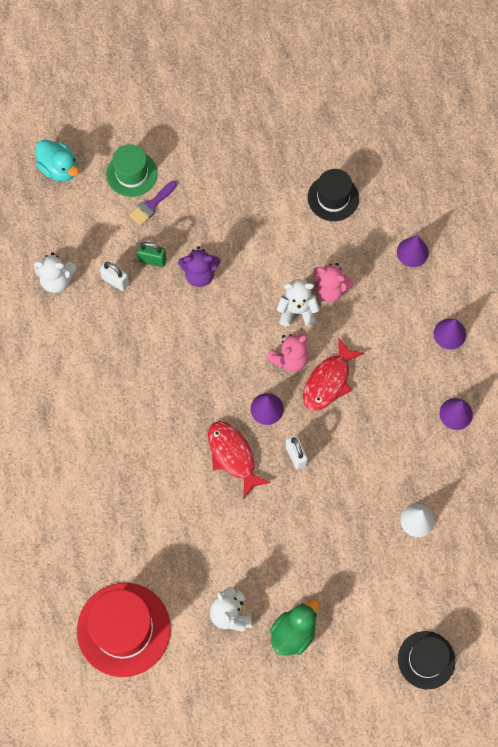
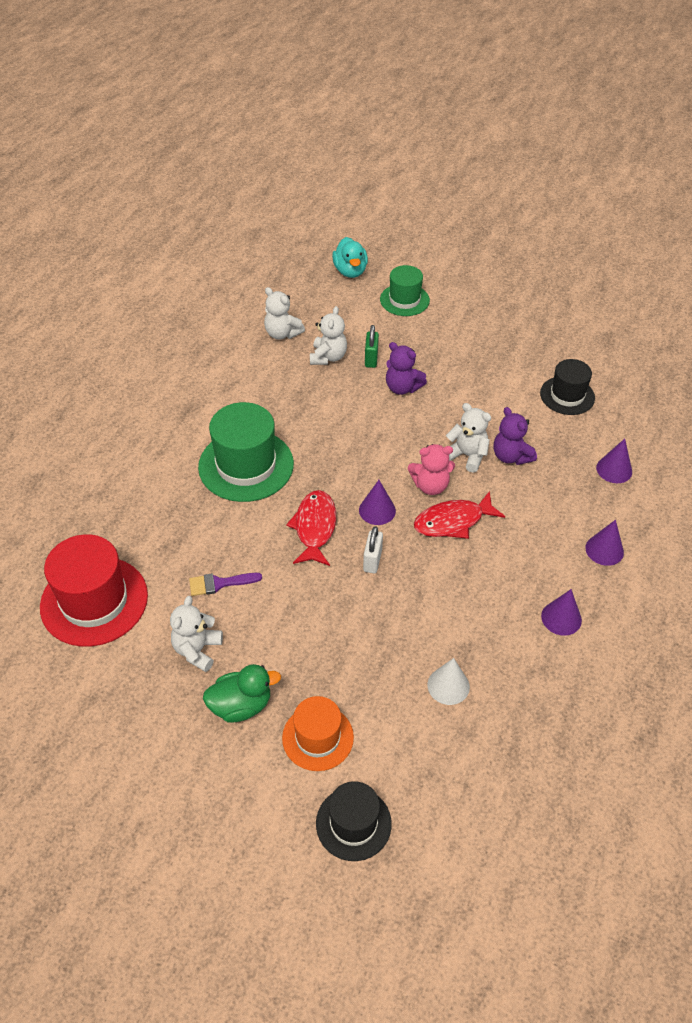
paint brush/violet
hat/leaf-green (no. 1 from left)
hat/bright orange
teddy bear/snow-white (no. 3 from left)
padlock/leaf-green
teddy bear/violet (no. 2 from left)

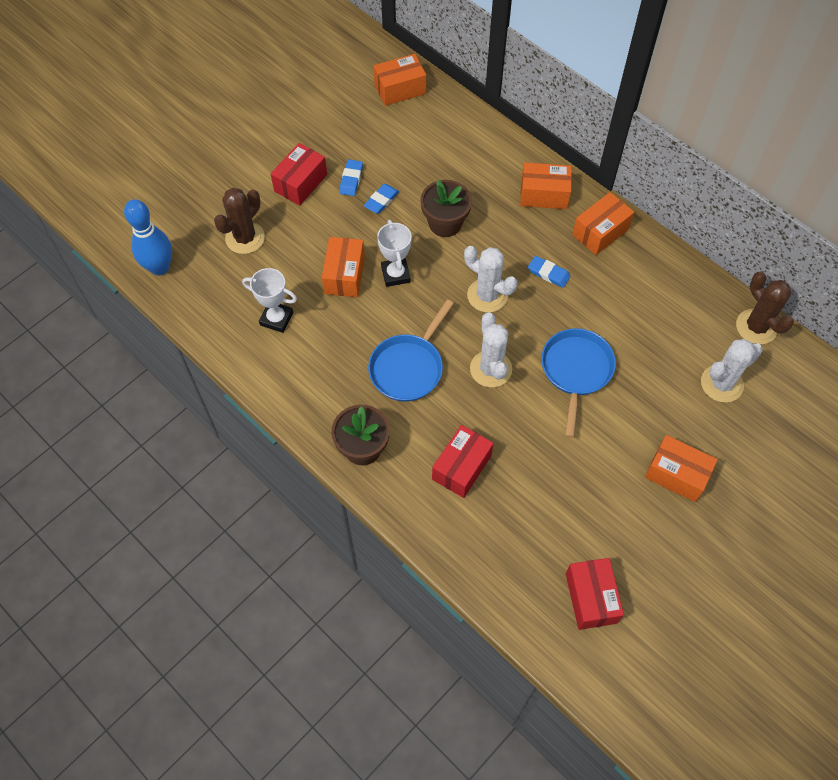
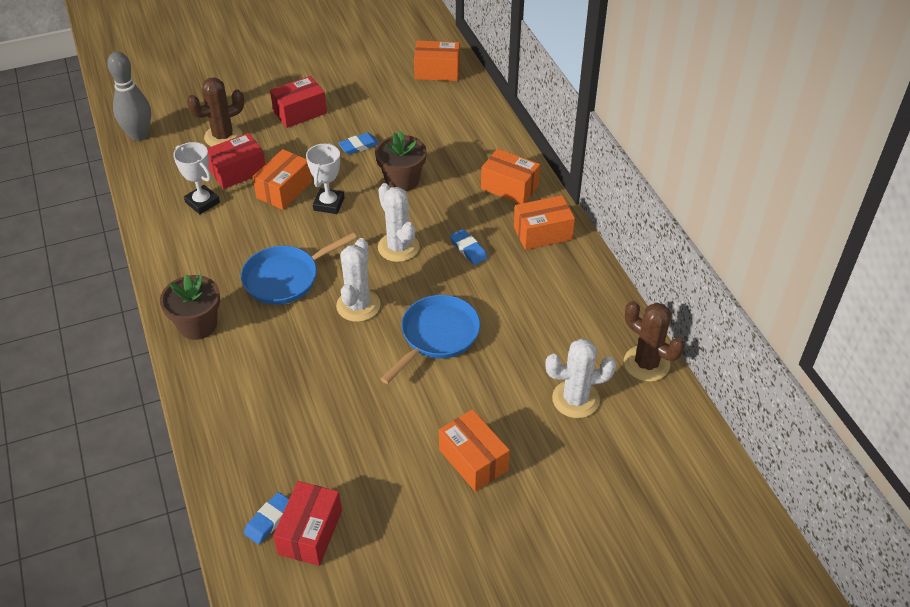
skittle/gray
box/red (no. 1 from left)
eraser/royal blue (no. 1 from left)
prickly plant/dark brown (no. 2 from left)

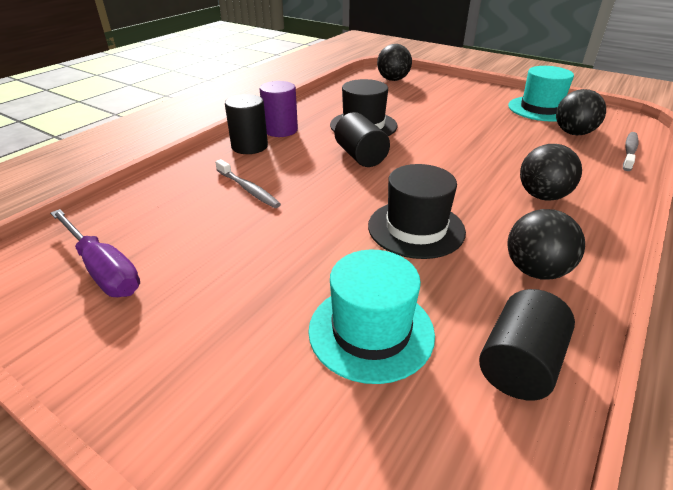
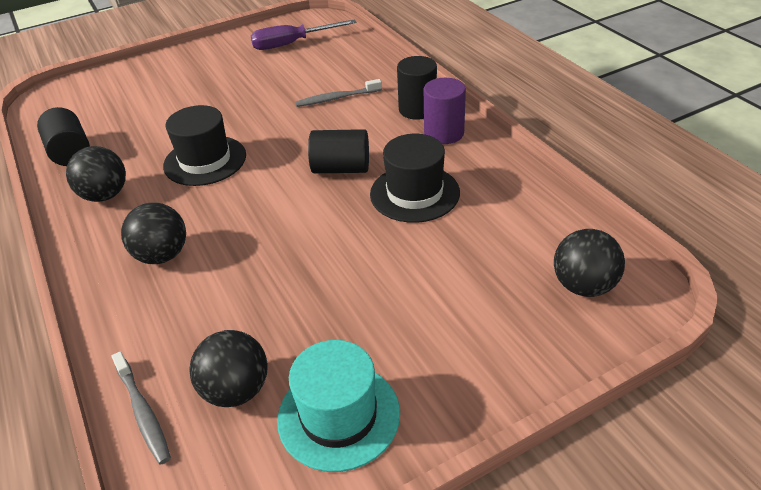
hat/teal (no. 1 from left in the first image)

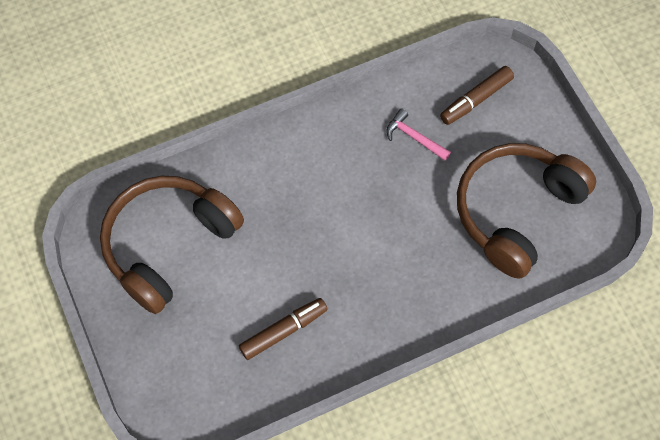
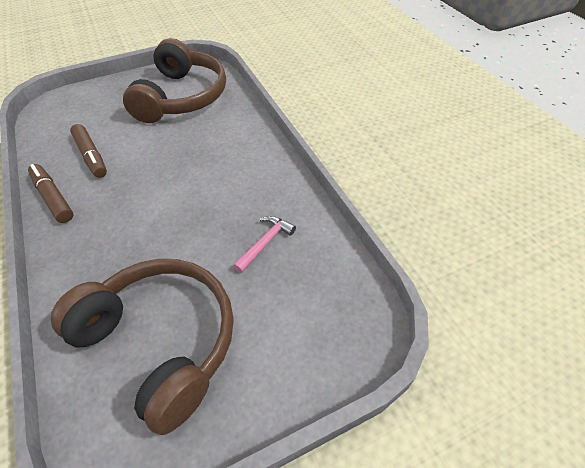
marker pen/dark brown (no. 1 from left)
over-ear headphones/dark brown (no. 2 from left)

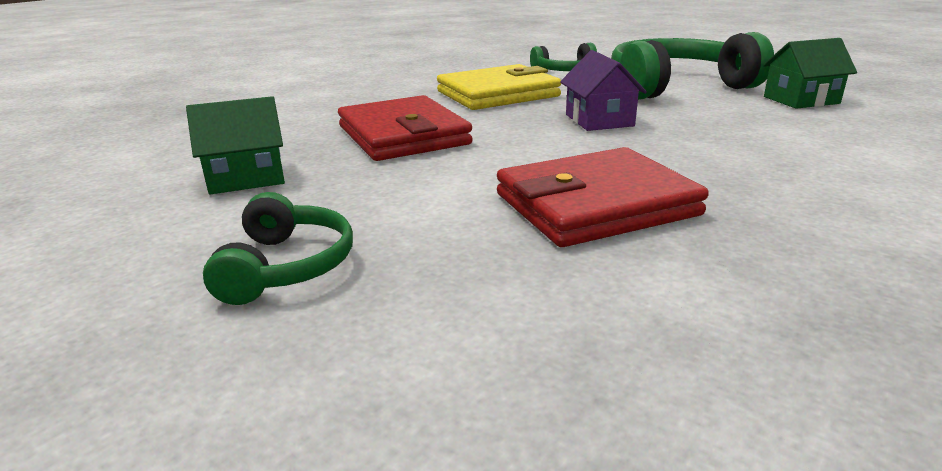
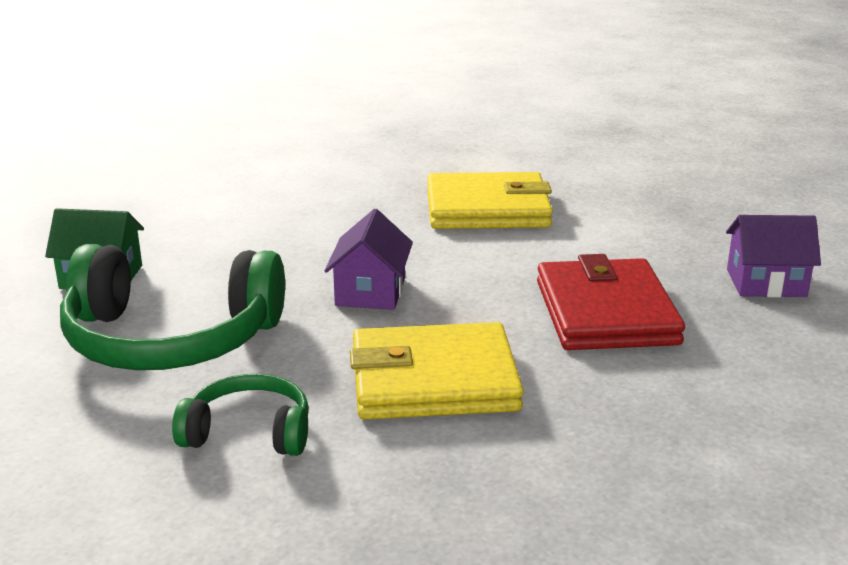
wallet/bright yellow (no. 2 from left)
toy house/violet (no. 2 from left)
over-ear headphones/leaf-green (no. 1 from left in the first image)

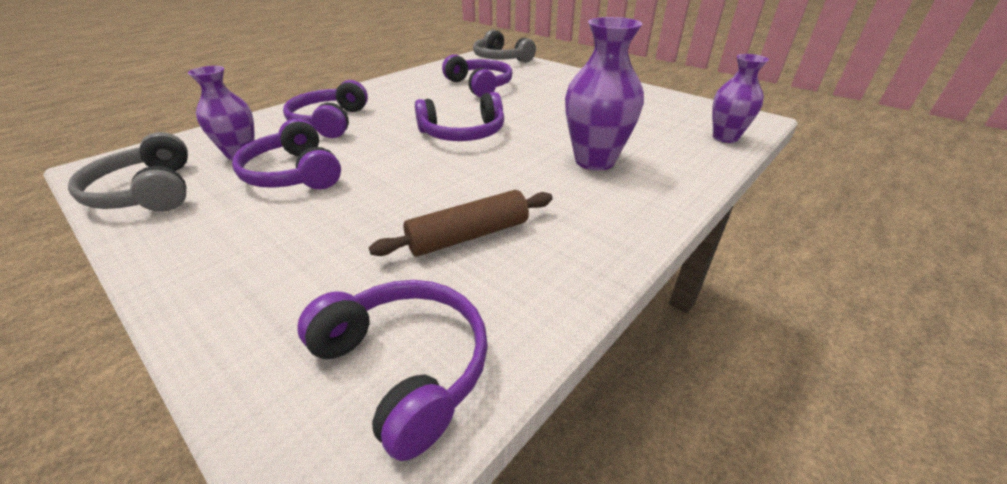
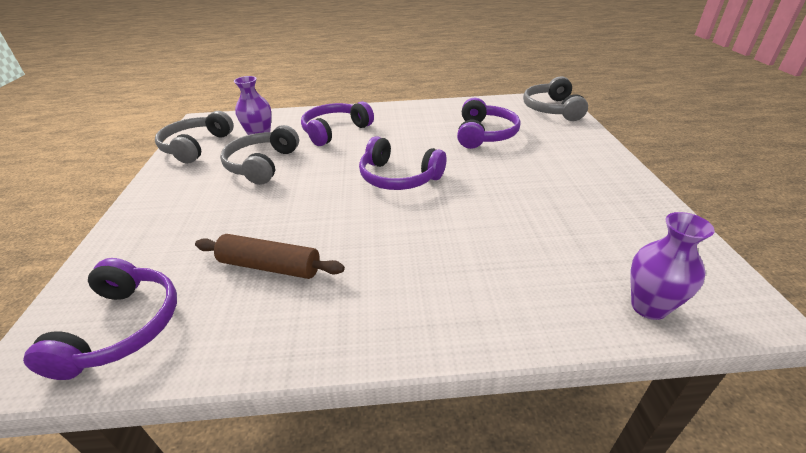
over-ear headphones/gray (no. 2 from left)
tall vase/violet (no. 2 from left in the first image)

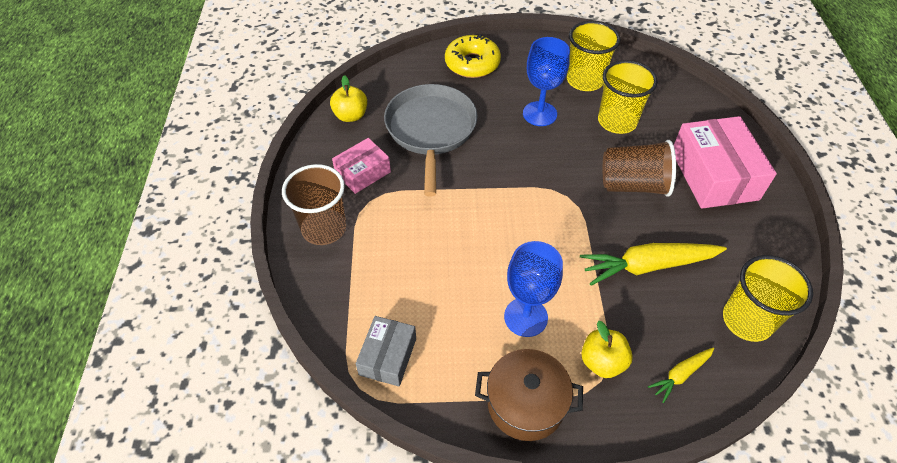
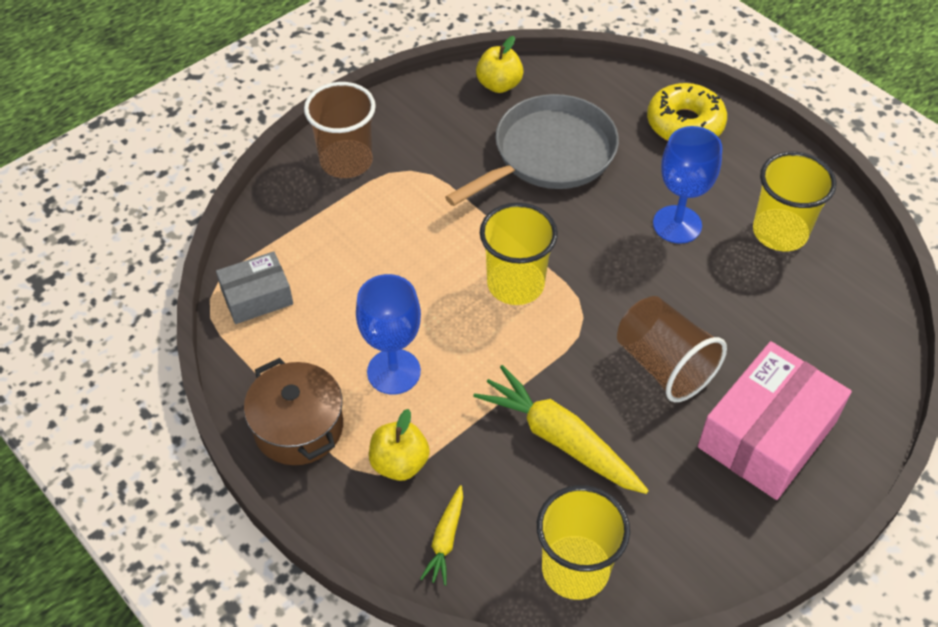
carrot/bright yellow (no. 1 from left)
beaker/bright yellow (no. 1 from left)
box/pink (no. 1 from left in the first image)

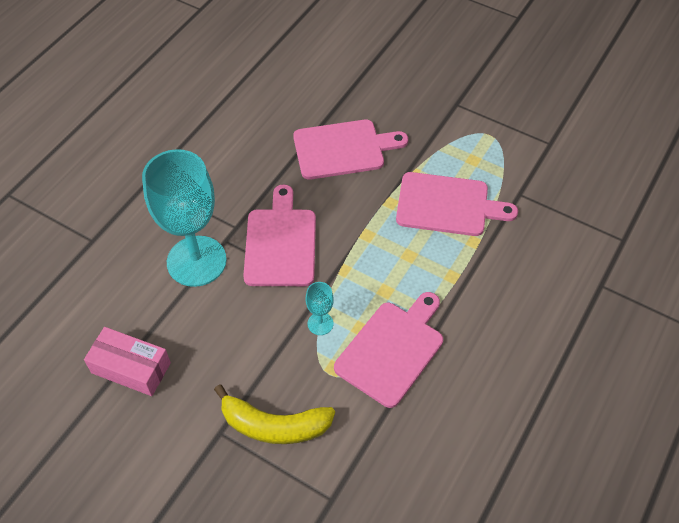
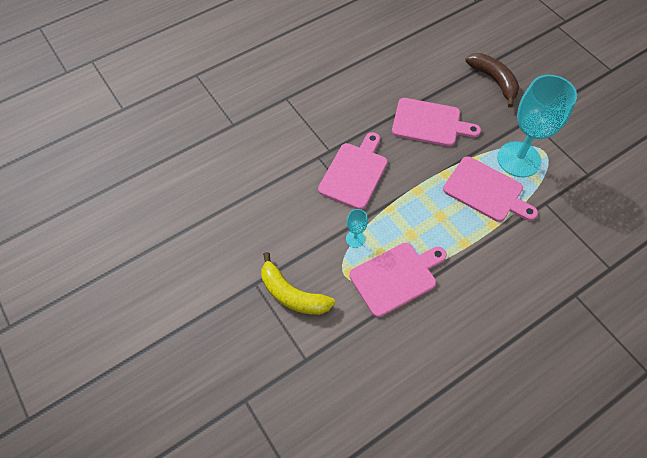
toy banana/dark brown
wine glass/teal (no. 2 from left)
box/pink

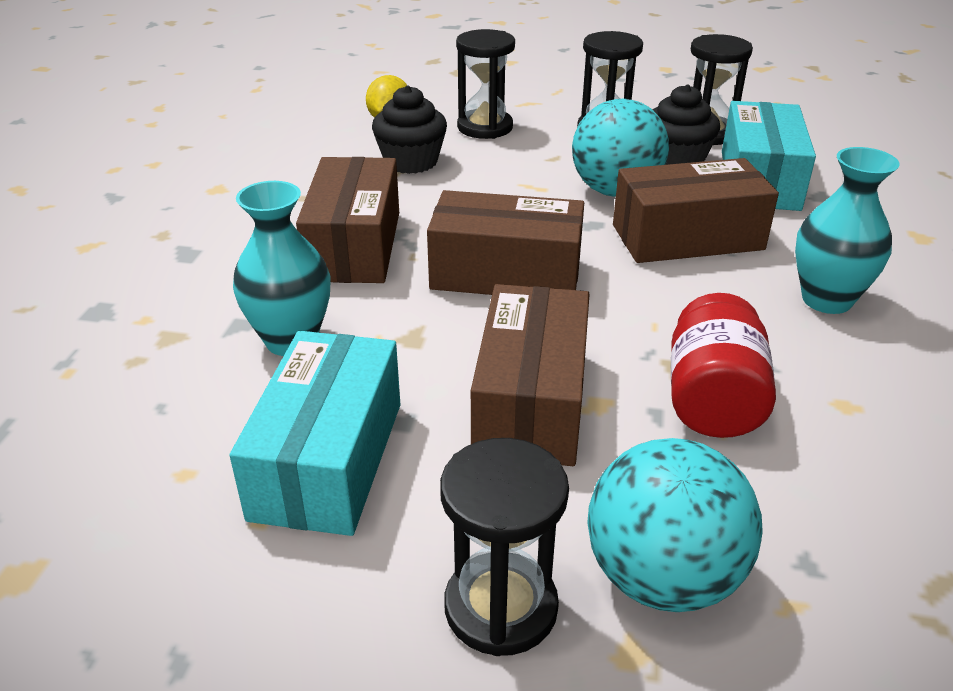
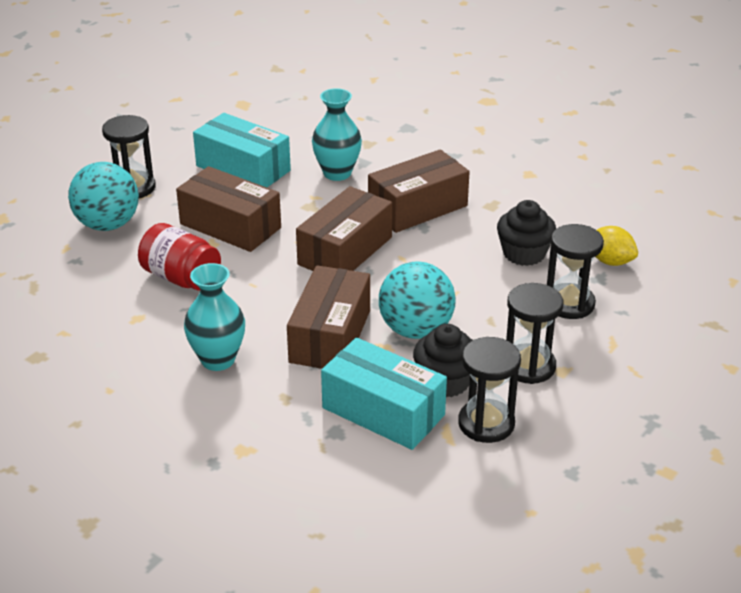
box/dark brown (no. 4 from left)

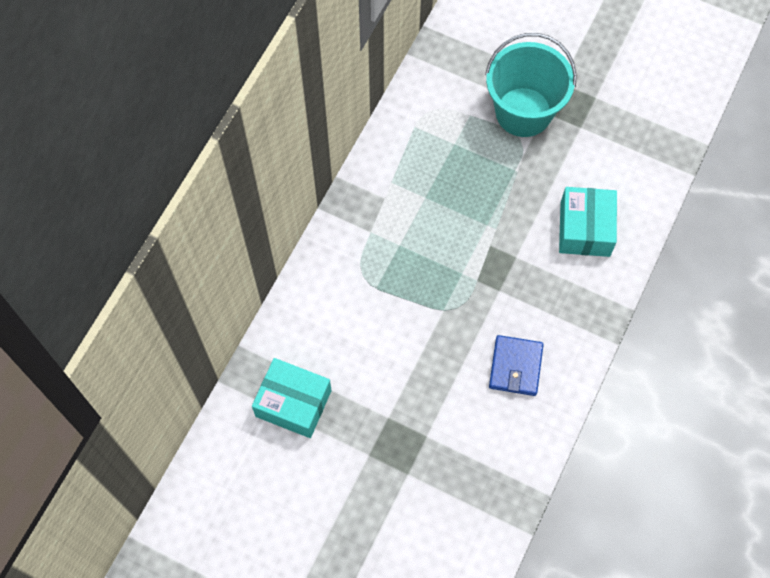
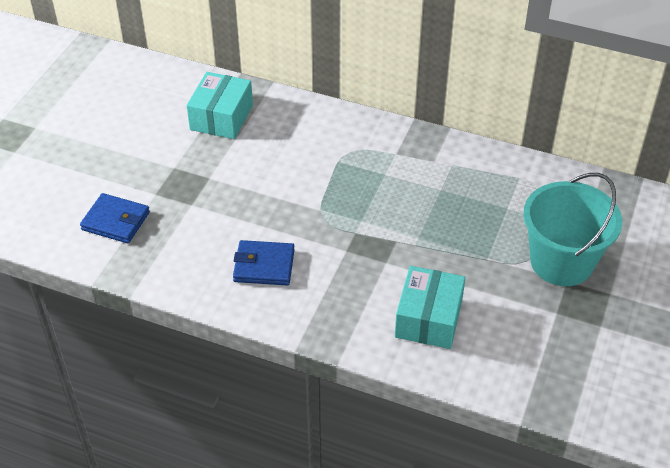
wallet/royal blue (no. 1 from left)
box/teal (no. 2 from left)

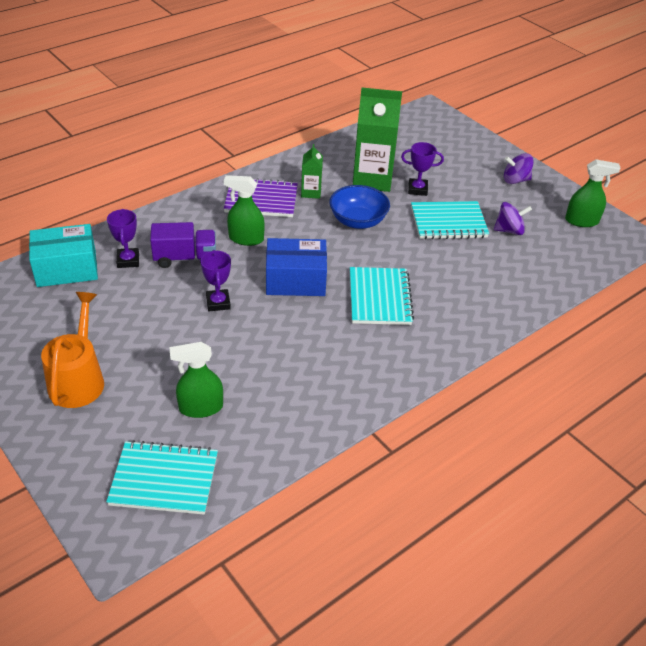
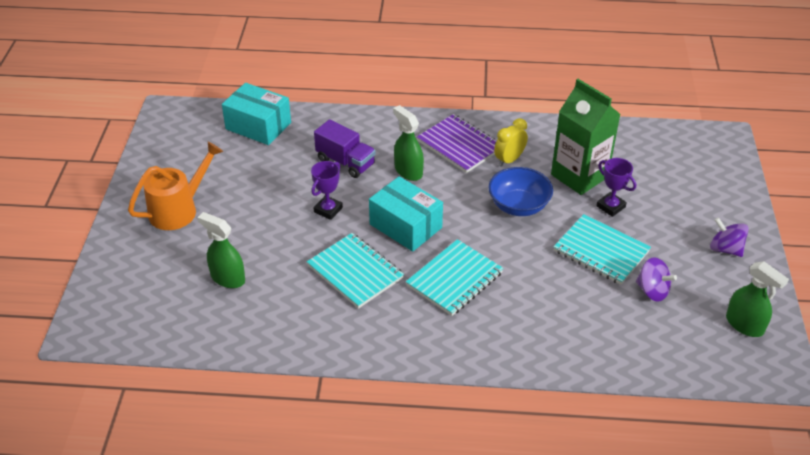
notepad/teal (no. 1 from left)
box/teal (no. 2 from left)
alarm clock/bright yellow
prize cup/violet (no. 1 from left in the first image)

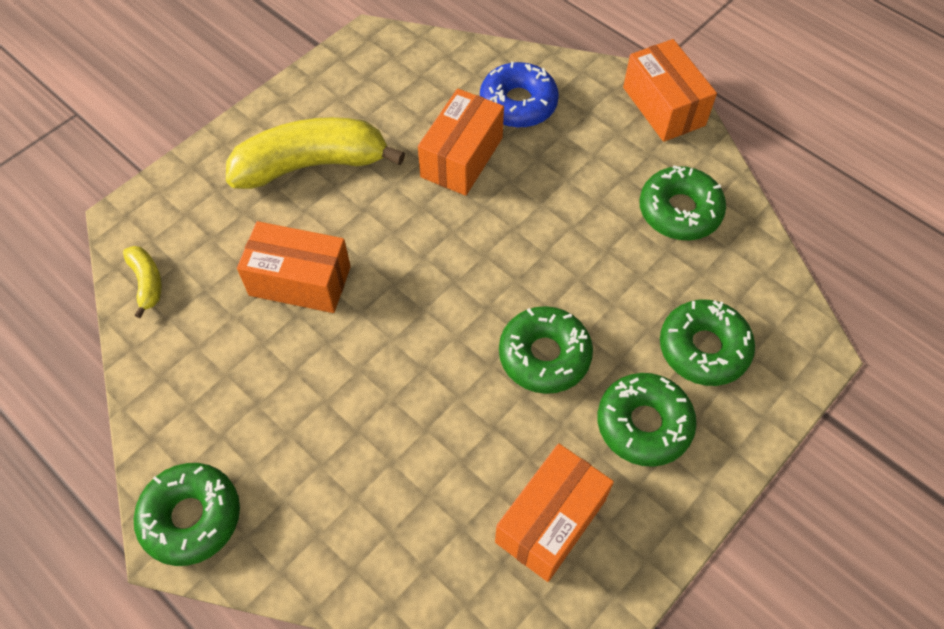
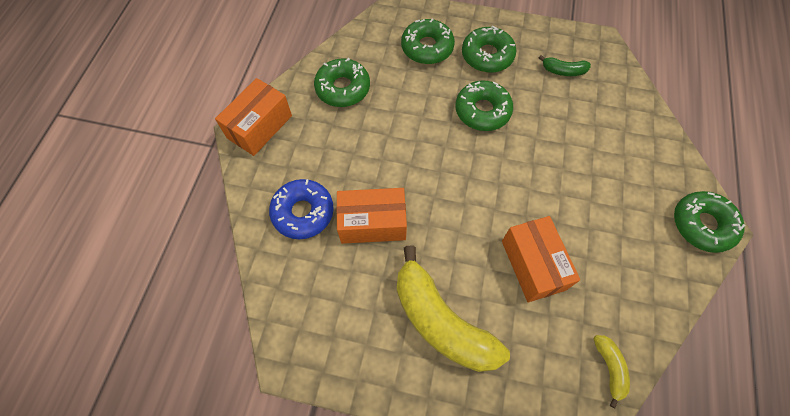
toy banana/leaf-green
toy banana/bright yellow (no. 2 from left)

